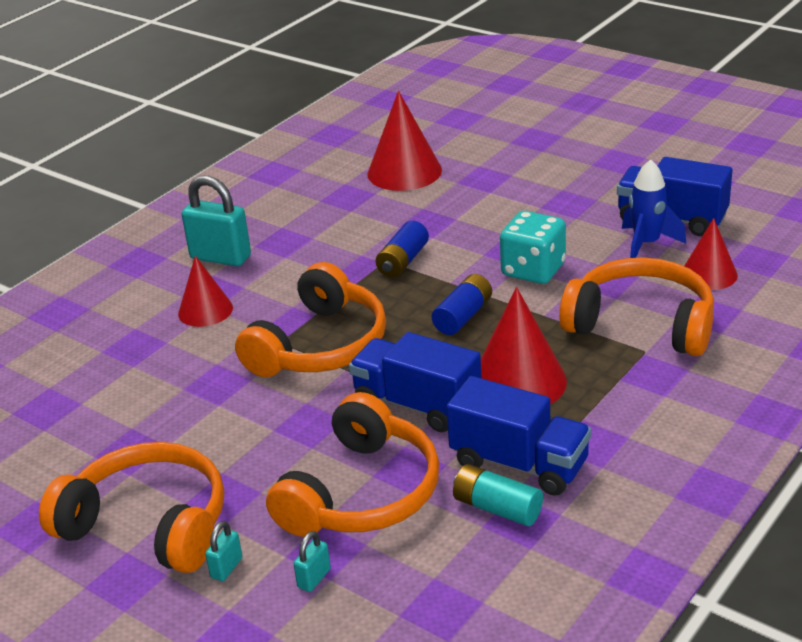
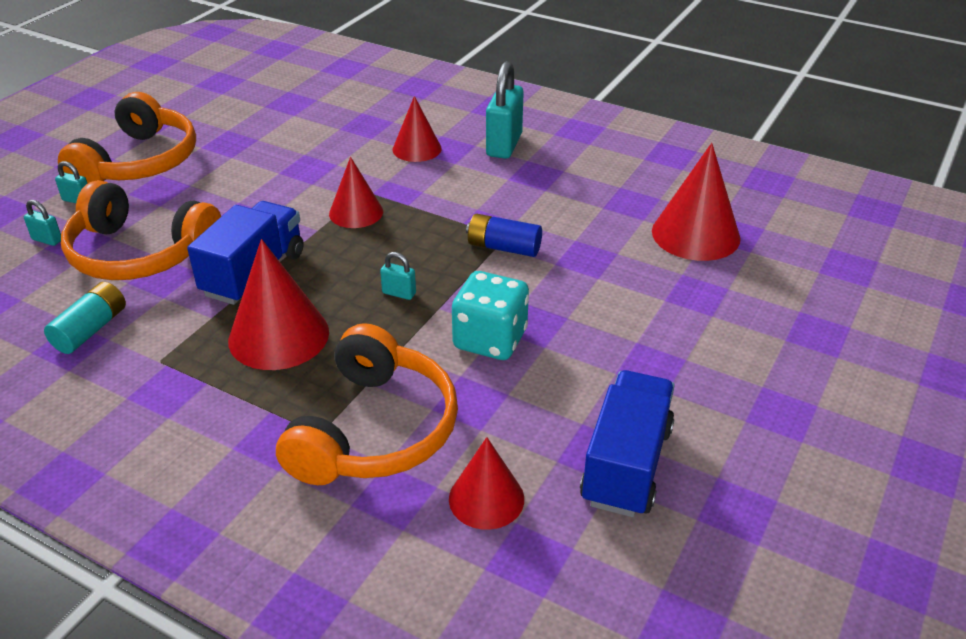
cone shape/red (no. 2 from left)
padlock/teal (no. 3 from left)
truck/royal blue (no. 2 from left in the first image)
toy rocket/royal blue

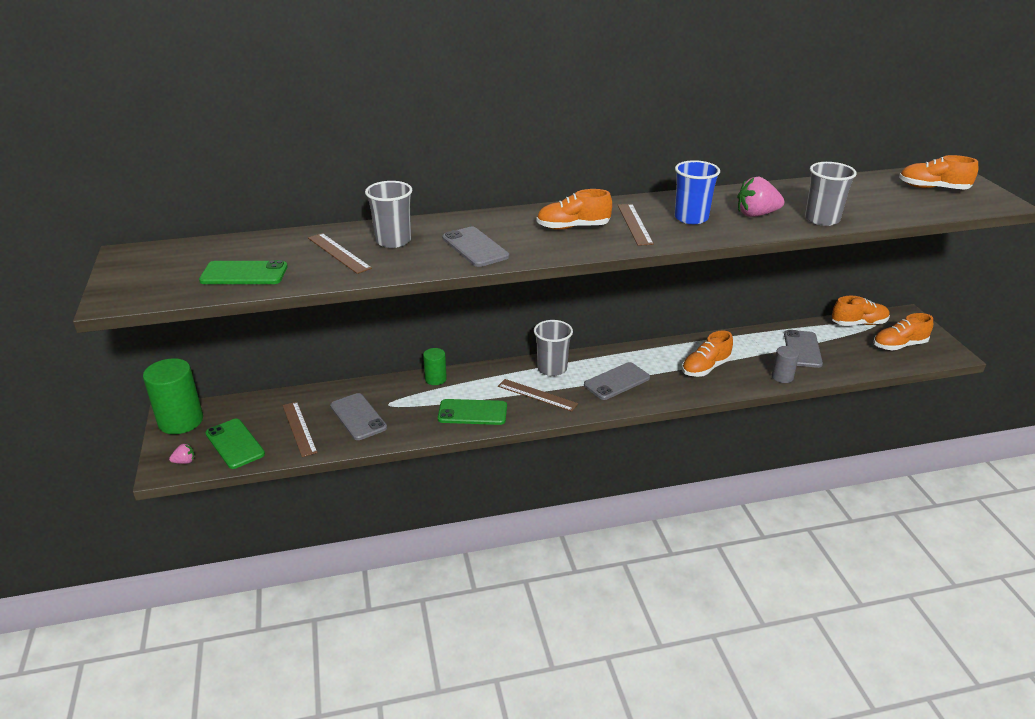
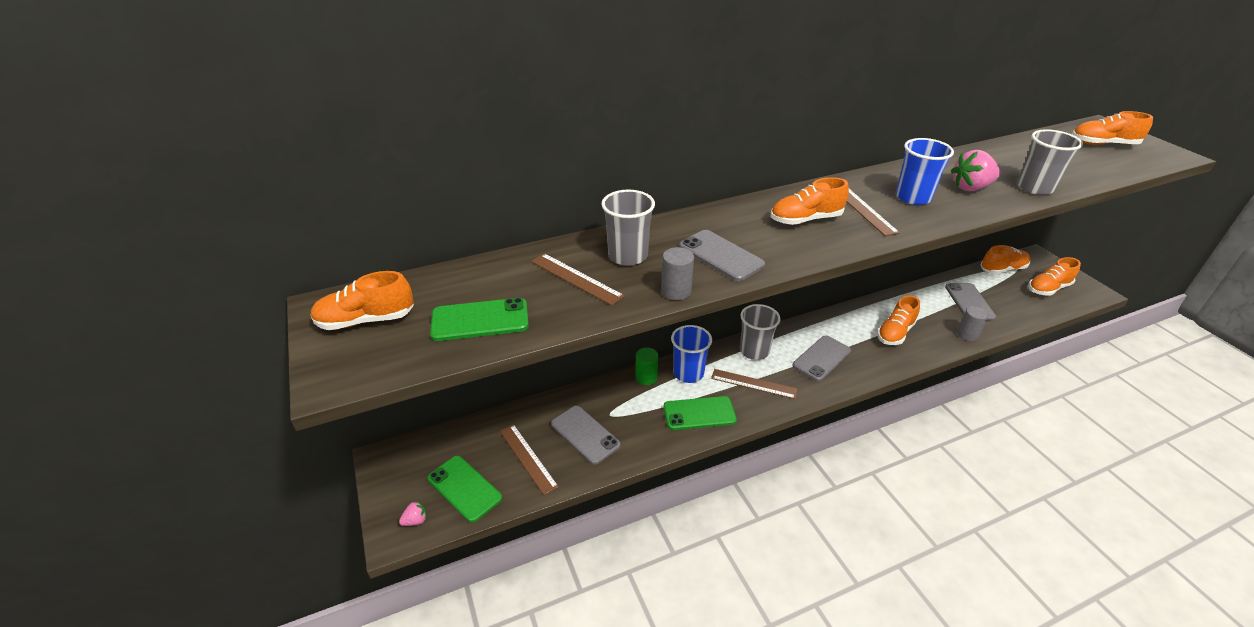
lace-up shoe/bright orange (no. 1 from left)
cylinder shape/gray (no. 1 from left)
beaker/royal blue (no. 1 from left)
cylinder shape/leaf-green (no. 1 from left in the first image)

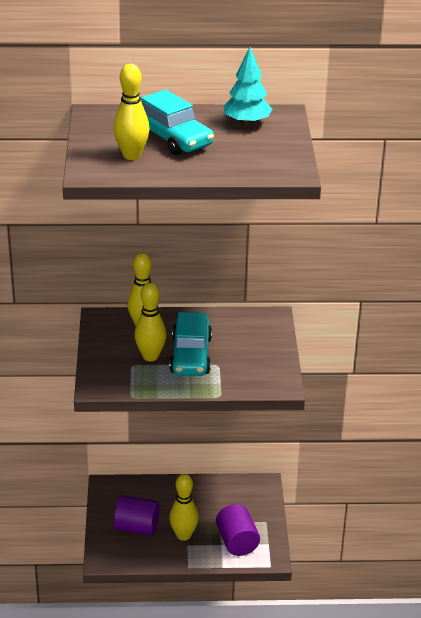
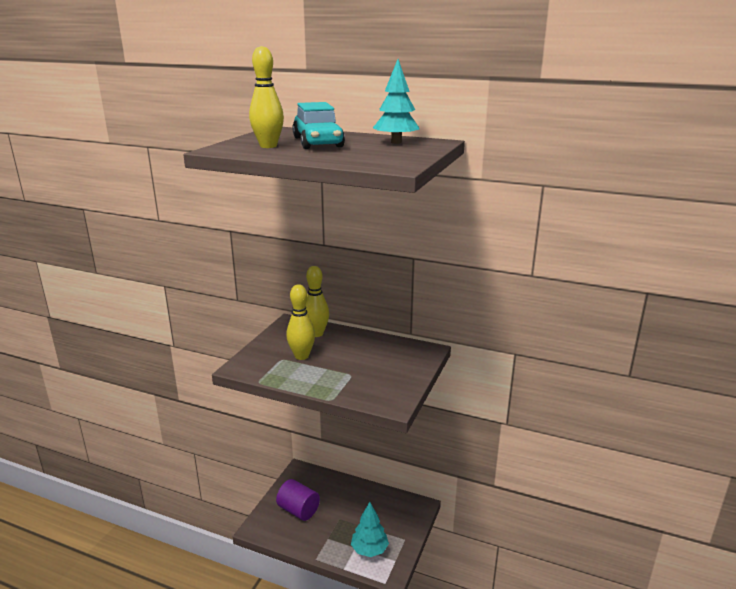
toy tree/teal (no. 1 from left)
skittle/bright yellow (no. 4 from left in the first image)
toy car/teal (no. 2 from left in the first image)

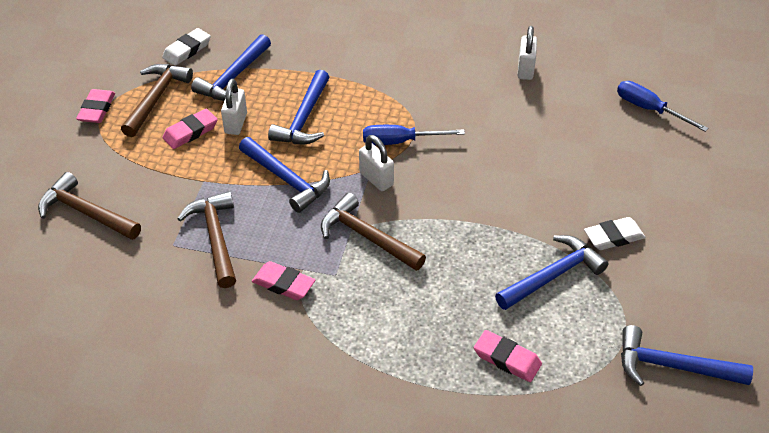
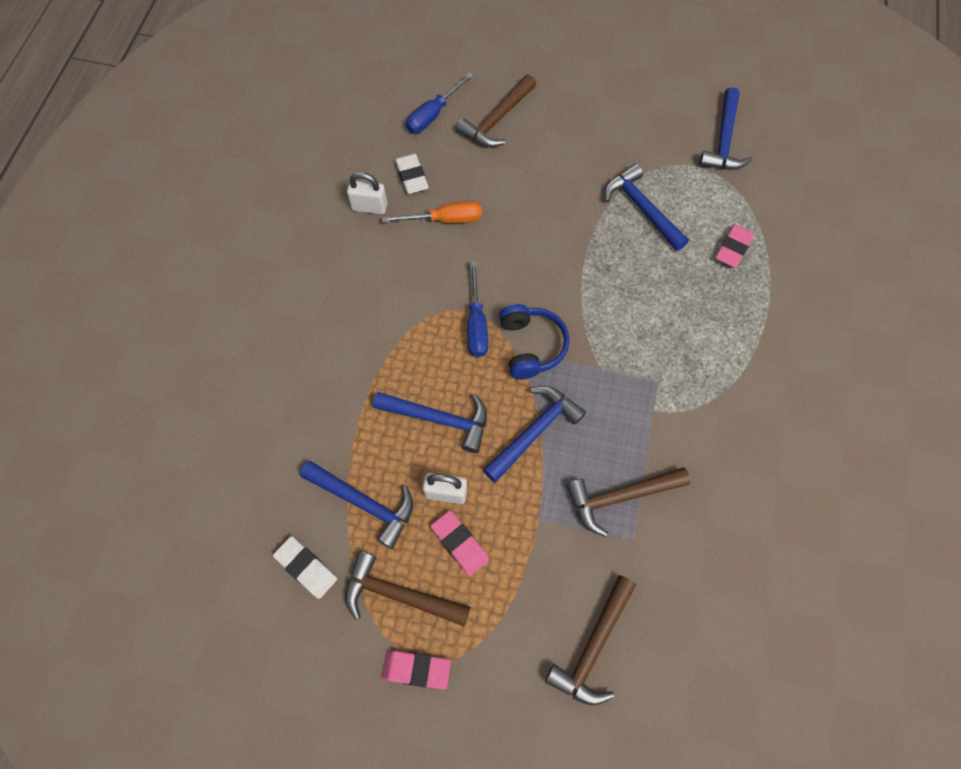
flat screwdriver/bright orange
eraser/snow-white (no. 2 from left)
carpenter's hammer/dark brown (no. 2 from left)
over-ear headphones/royal blue
eraser/pink (no. 3 from left in the first image)

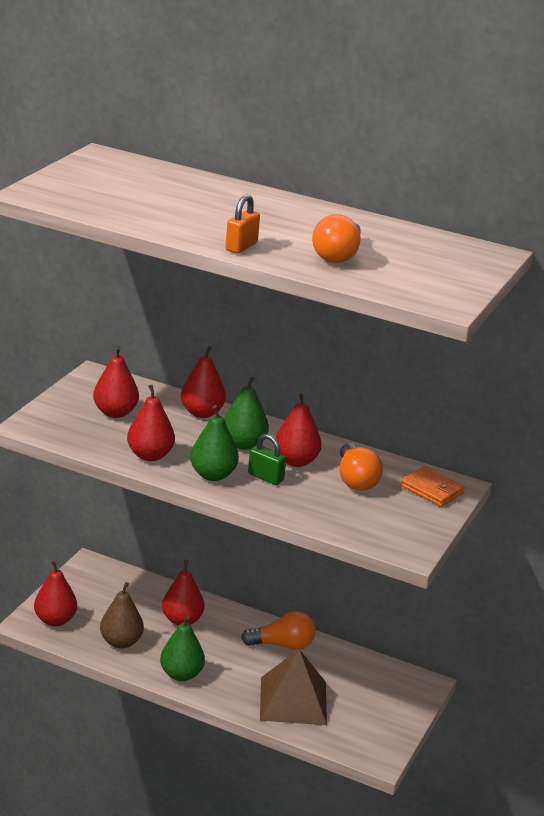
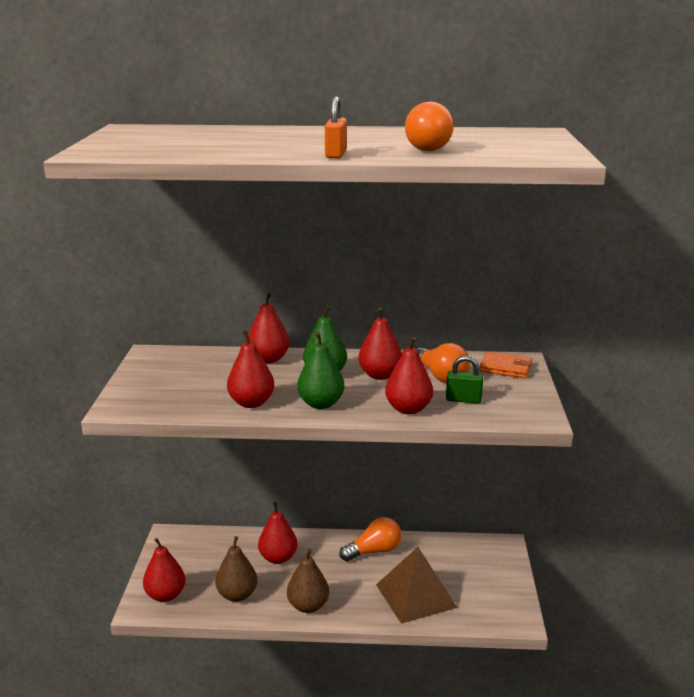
toy pear/dark brown (no. 2 from left)
toy pear/red (no. 6 from left)
padlock/leaf-green

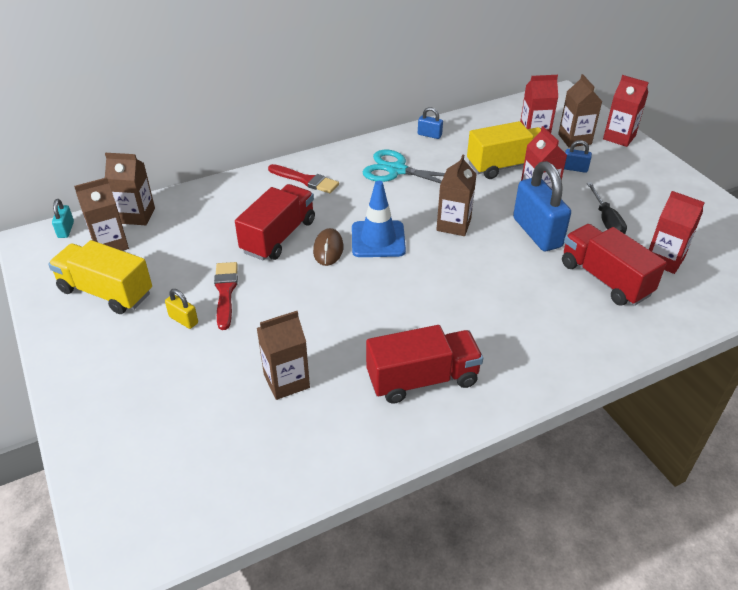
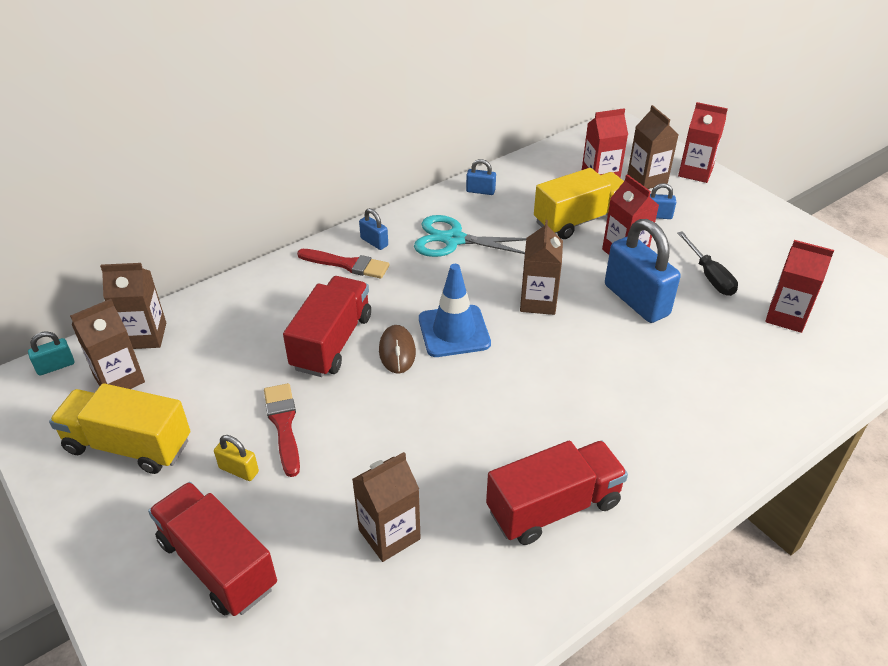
padlock/teal
truck/red (no. 1 from left)
padlock/royal blue (no. 1 from left)

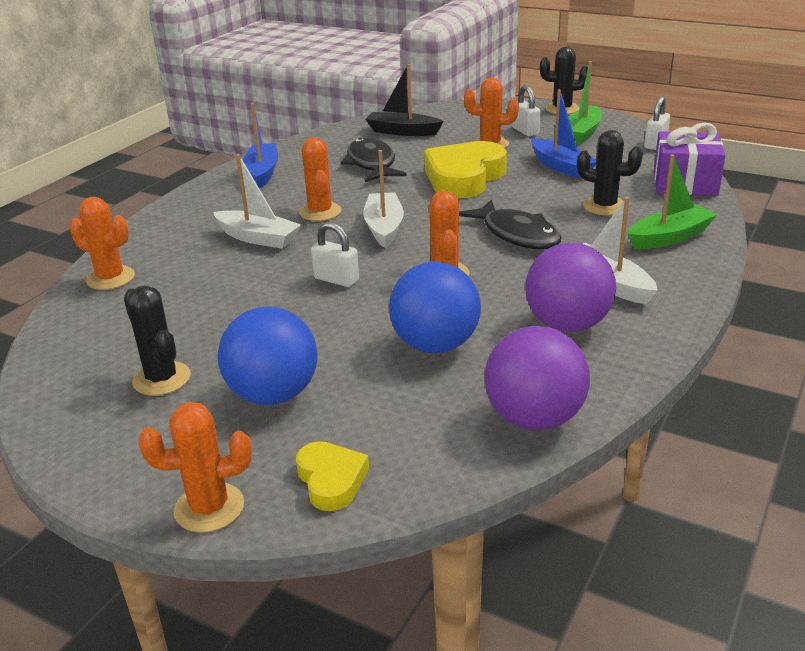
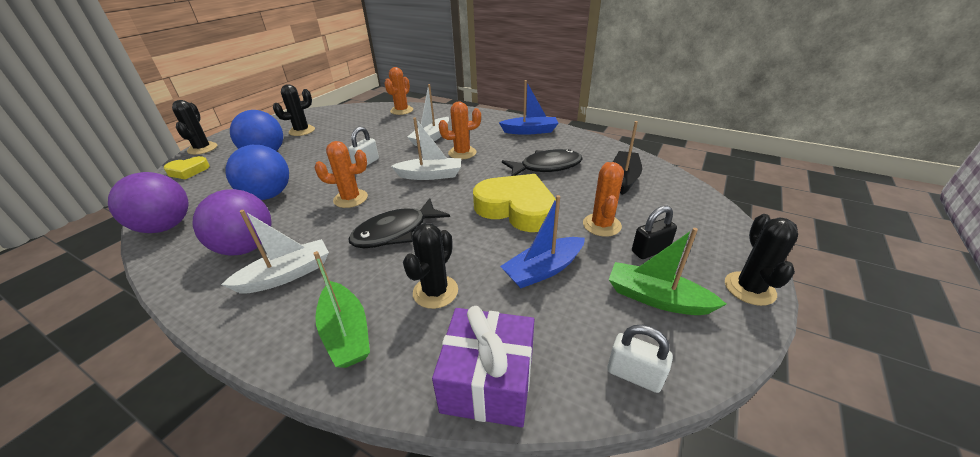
prickly plant/ebony (no. 1 from left)
padlock/ebony

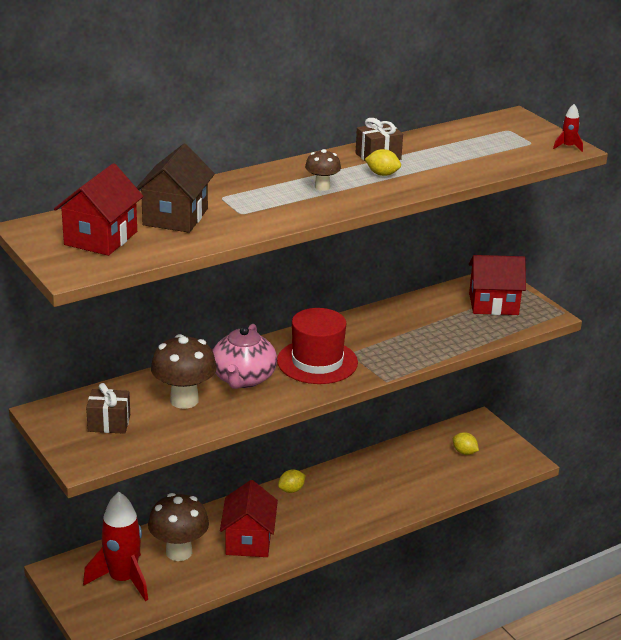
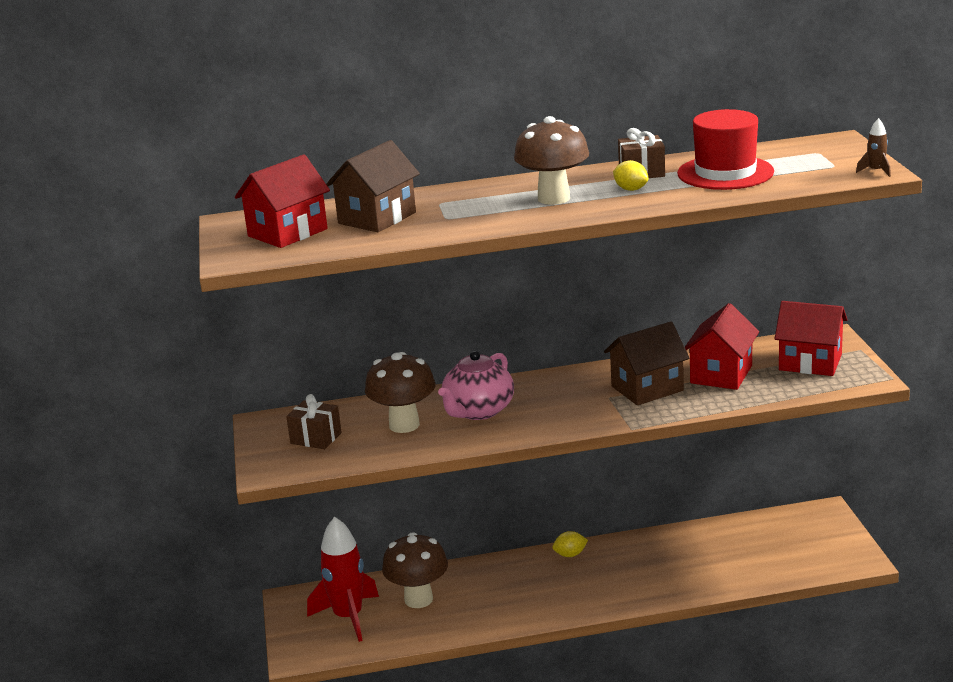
fungus/dark brown (no. 3 from left)
toy house/dark brown (no. 2 from left)
hat/red
toy house/red (no. 2 from left)
toy rocket/dark brown
citrus fruit/bright yellow (no. 3 from left in the first image)

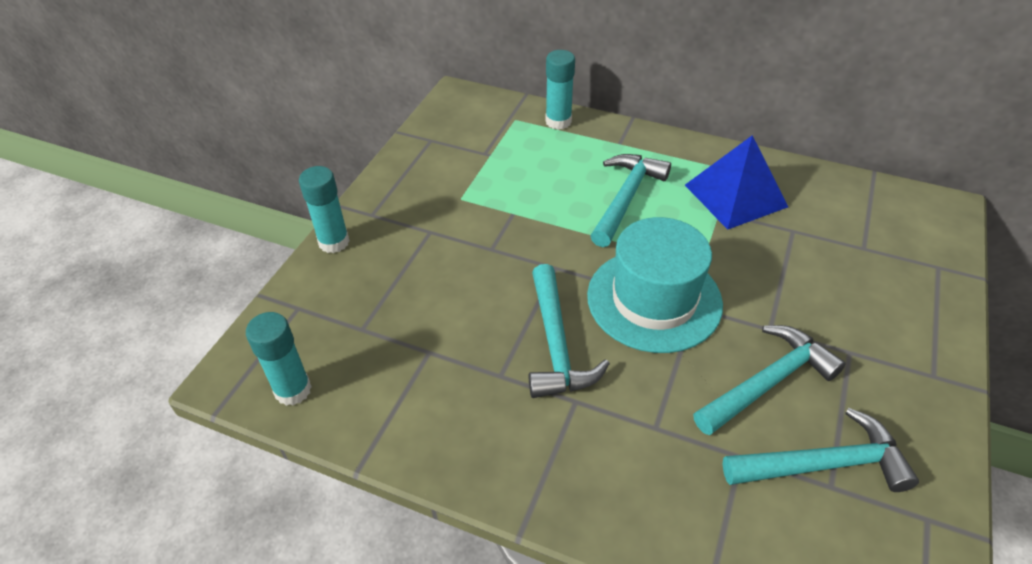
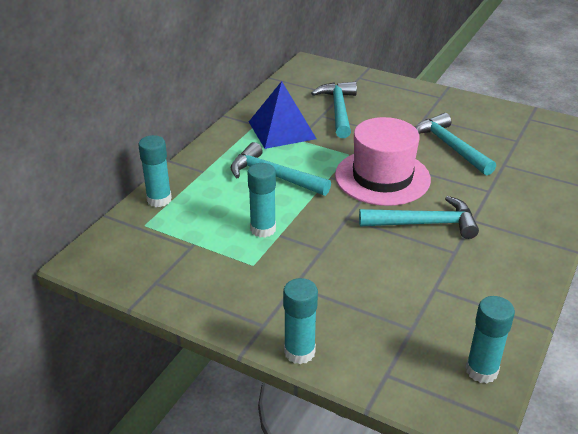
glue stick/teal (no. 2 from left)
carpenter's hammer/teal (no. 2 from left)
hat/pink

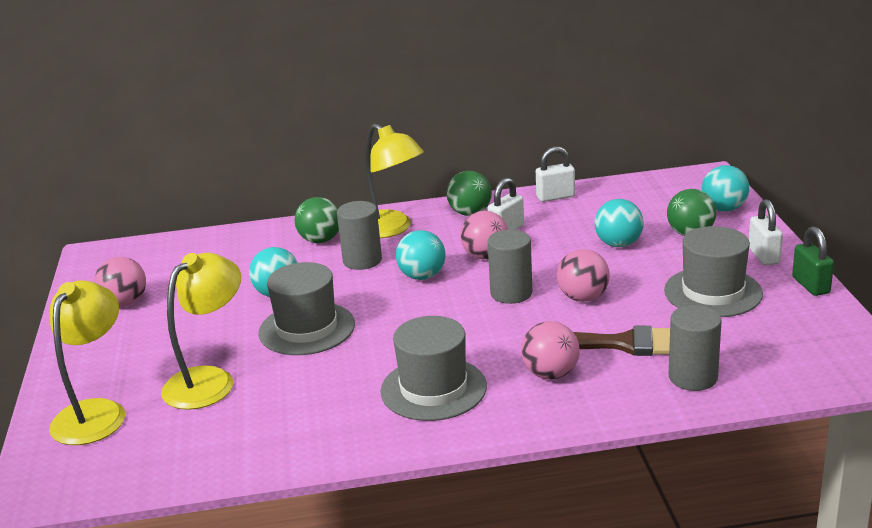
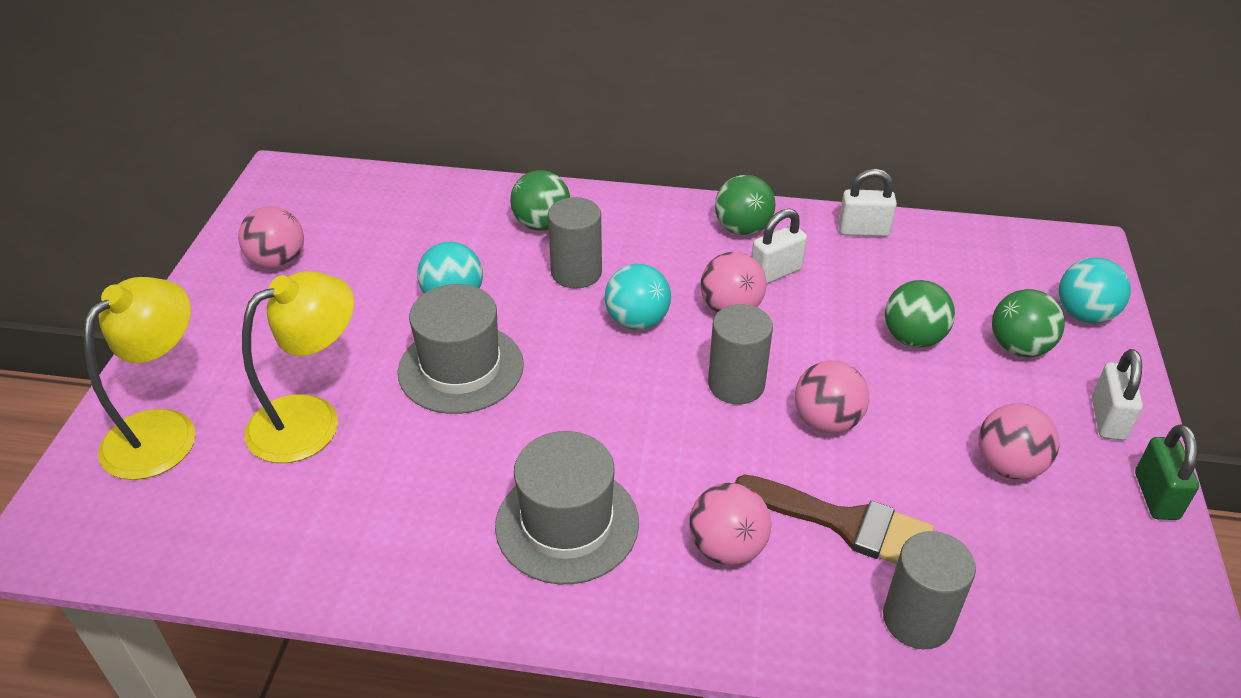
ball/leaf-green (no. 3 from left)
ball/pink (no. 5 from left)
desk lamp/bright yellow (no. 3 from left in the first image)

